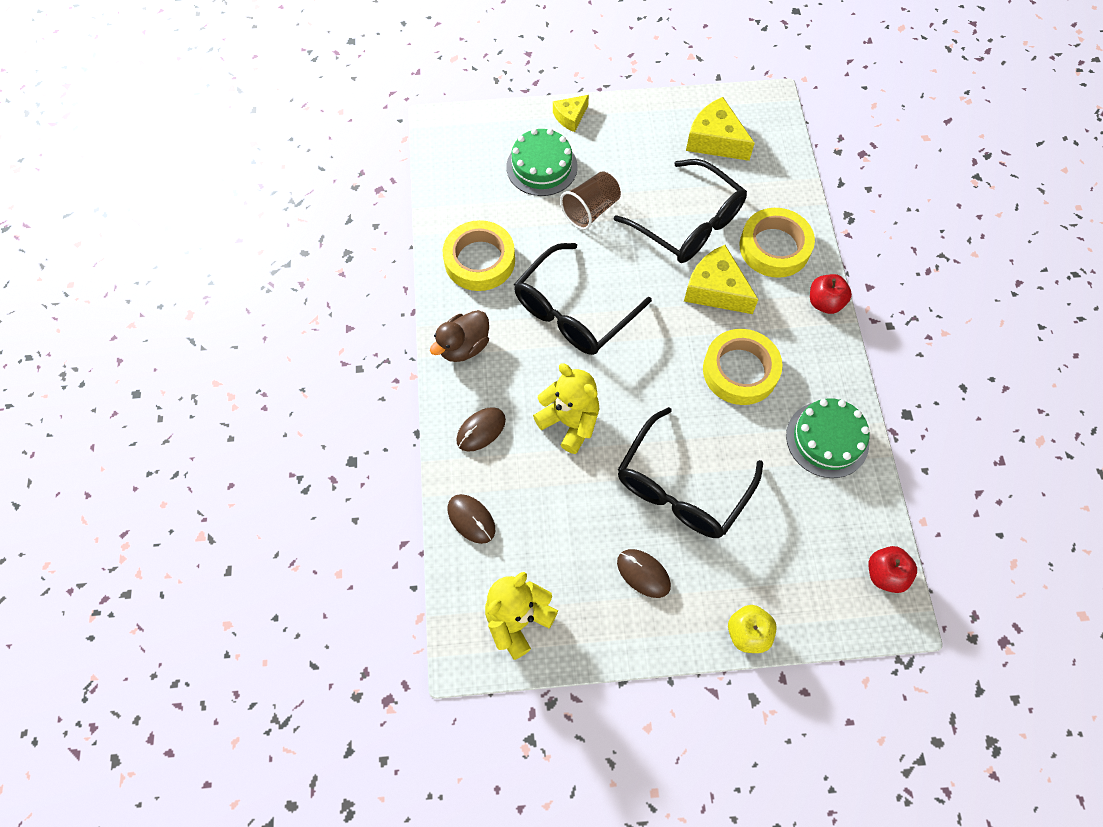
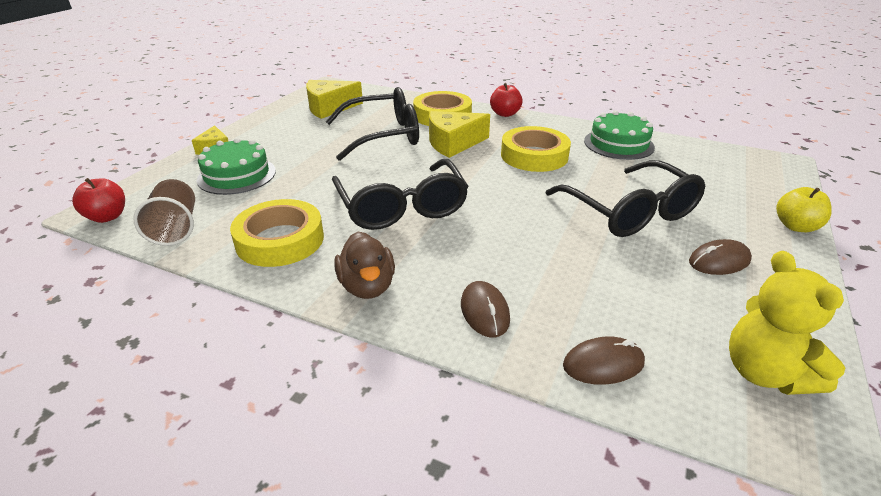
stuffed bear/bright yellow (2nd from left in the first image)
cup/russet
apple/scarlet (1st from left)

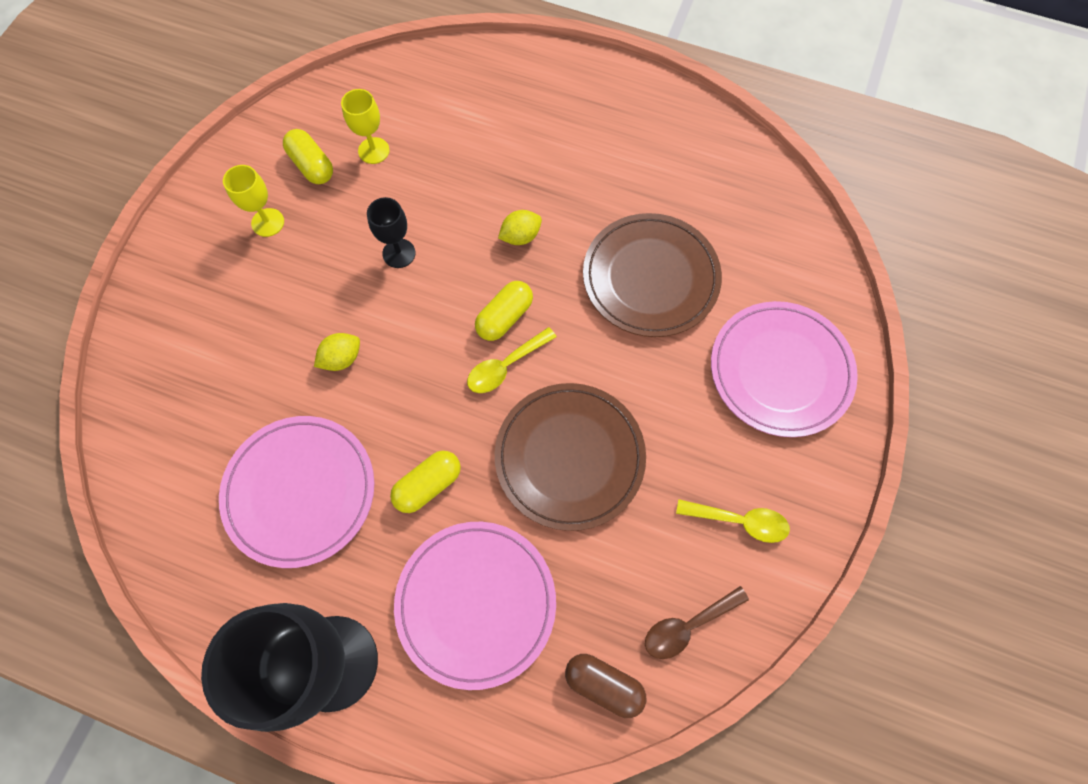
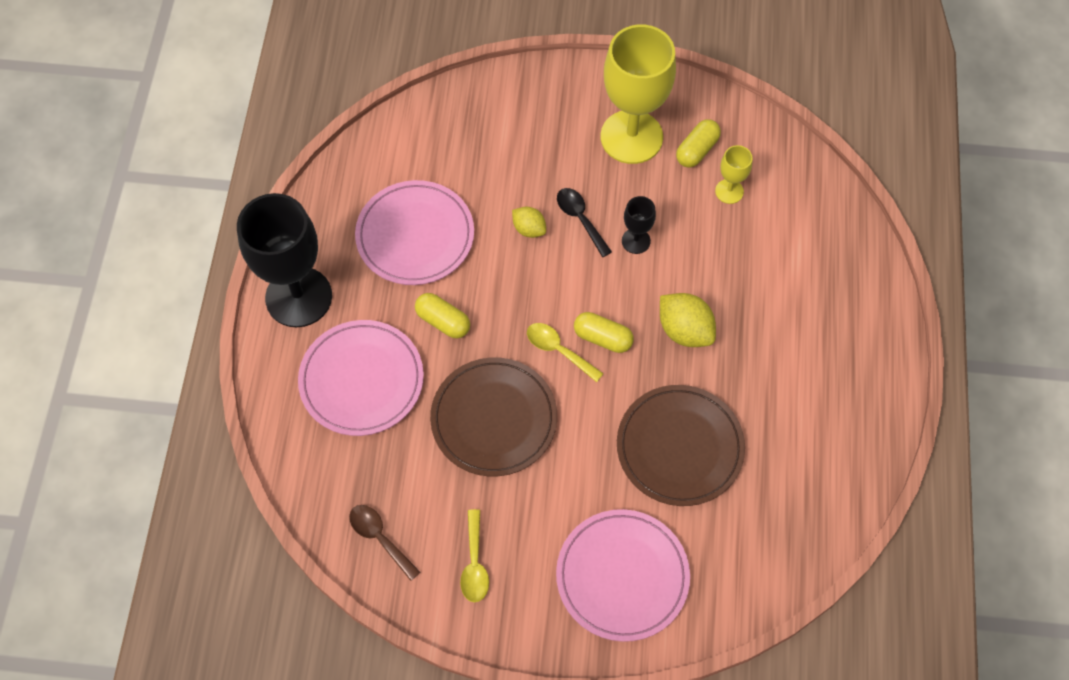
pill shape/russet
tablespoon/ebony
goblet/bright yellow (1st from left)
lemon/bright yellow (2nd from left)

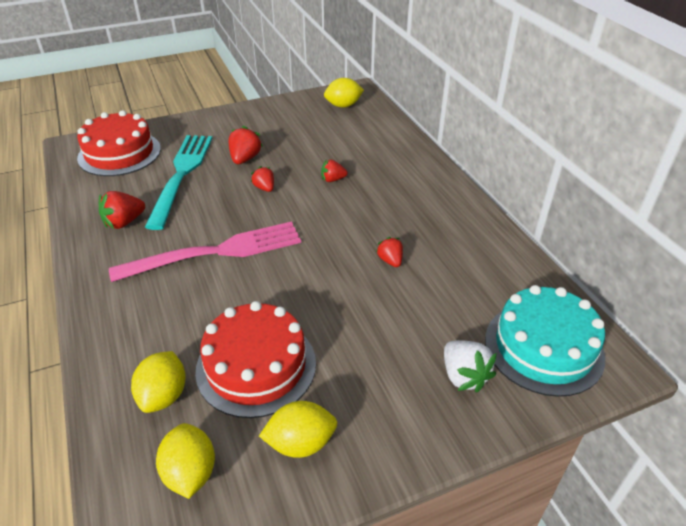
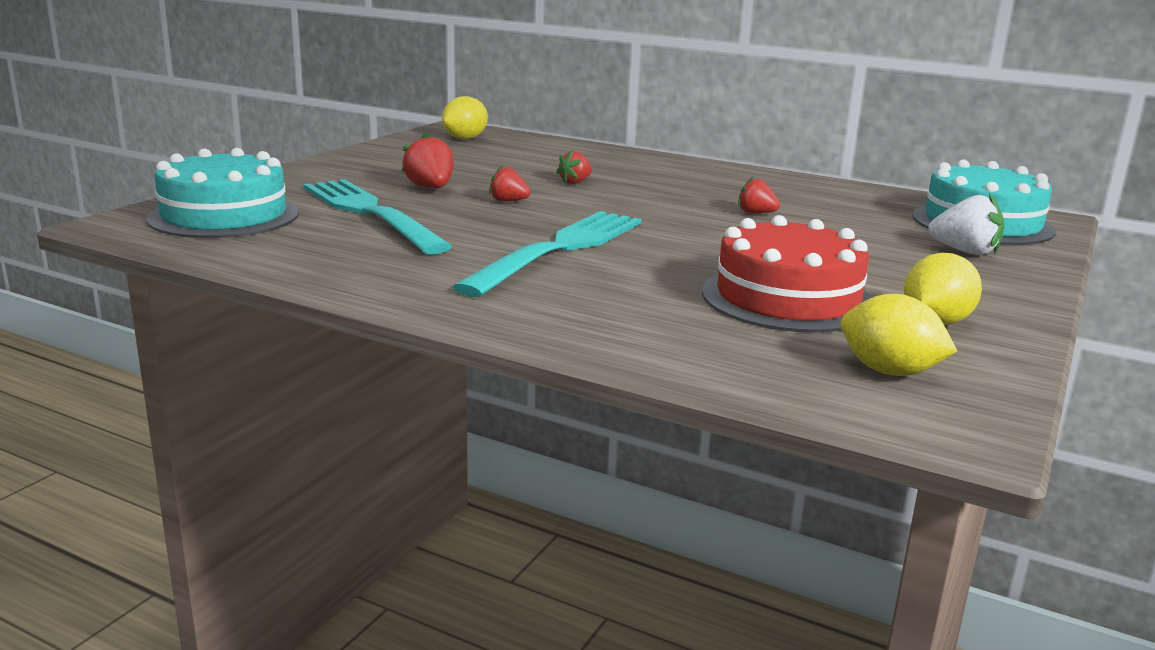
toy strawberry/scarlet (1st from left in the first image)
lemon/bright yellow (1st from left in the first image)
cake/aqua (1st from left)
table fork/aqua (2nd from left)

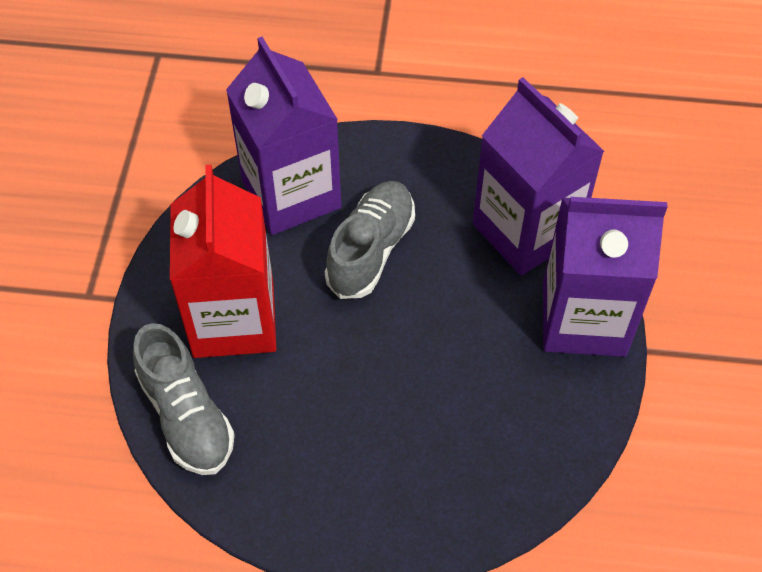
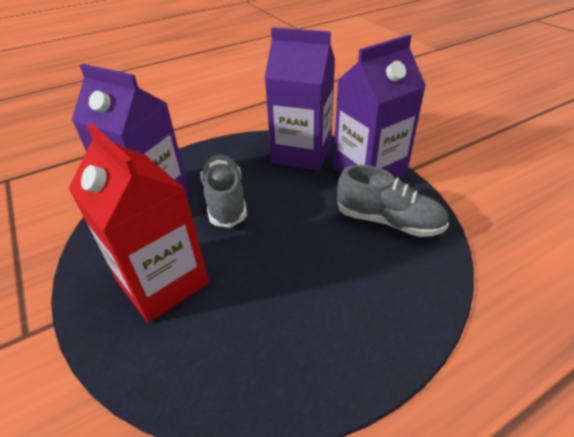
lace-up shoe/gray (2nd from left)

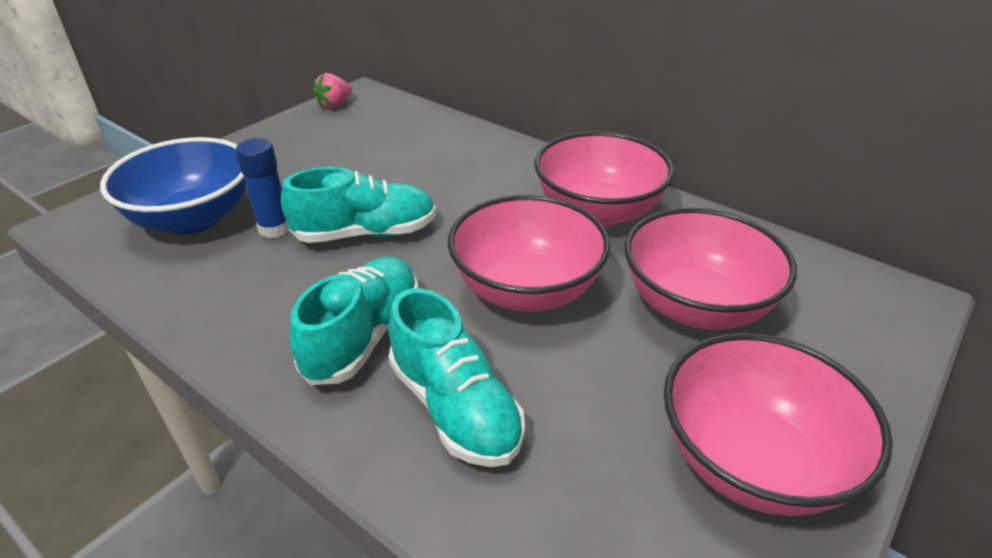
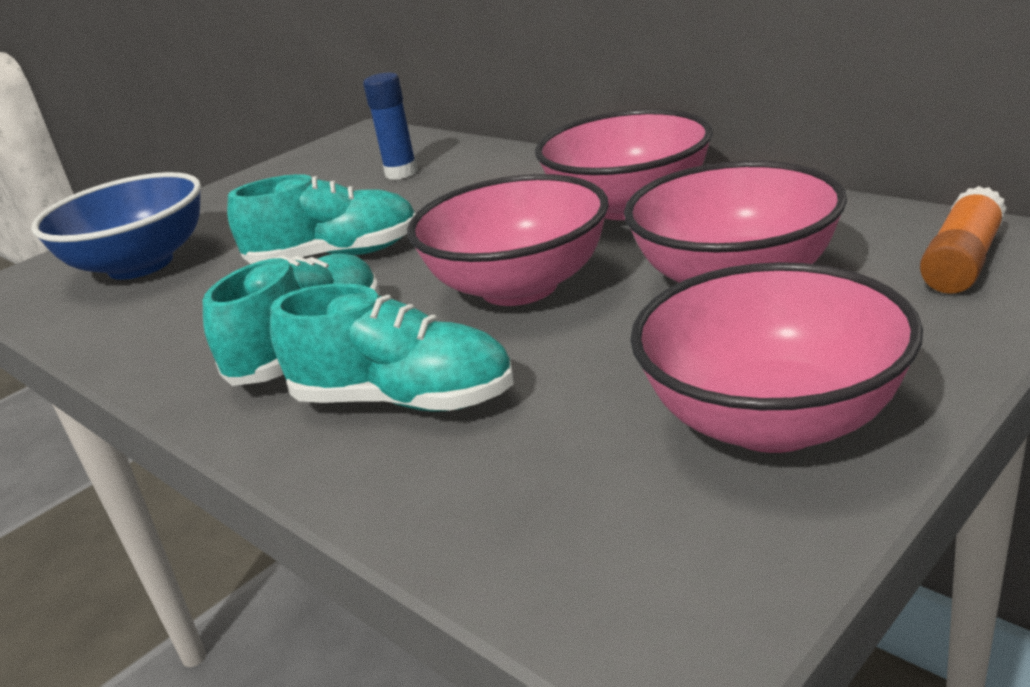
toy strawberry/rose-pink
glue stick/orange-coloured
glue stick/cobalt
lace-up shoe/aqua (3rd from left)

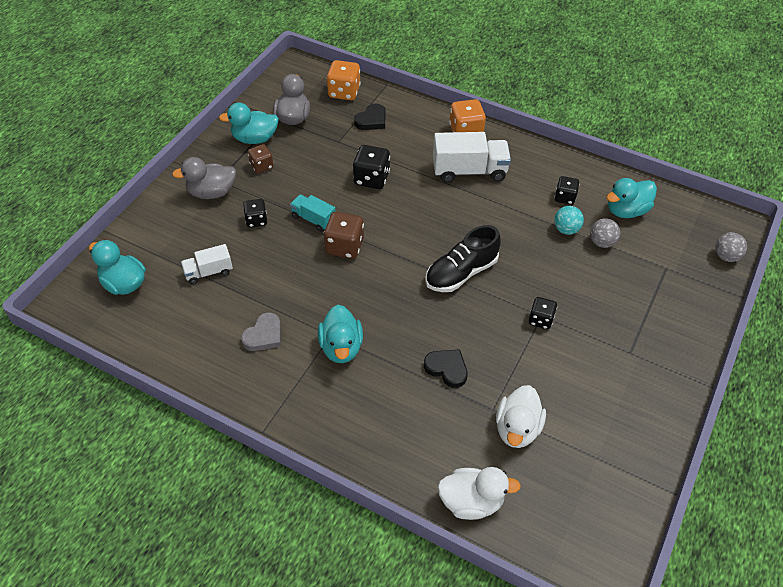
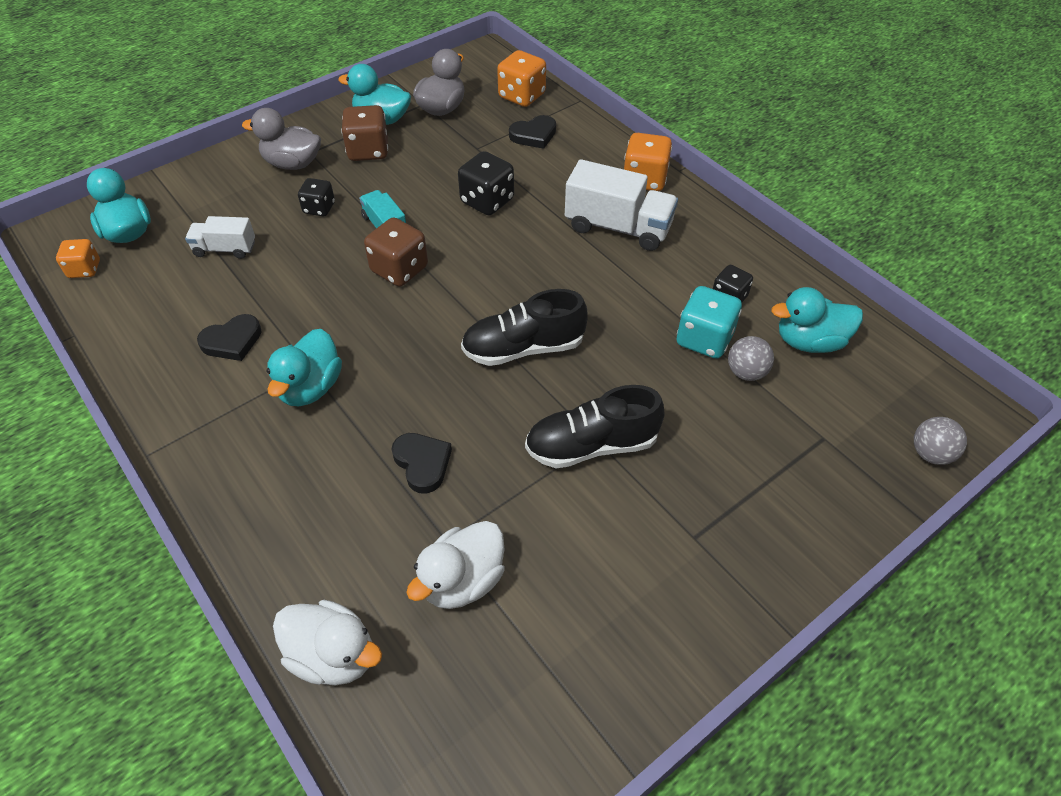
dice/orange-coloured (1st from left)
lace-up shoe/ebony (2nd from left)
dice/aqua
heart/ebony (1st from left)
dice/russet (1st from left)

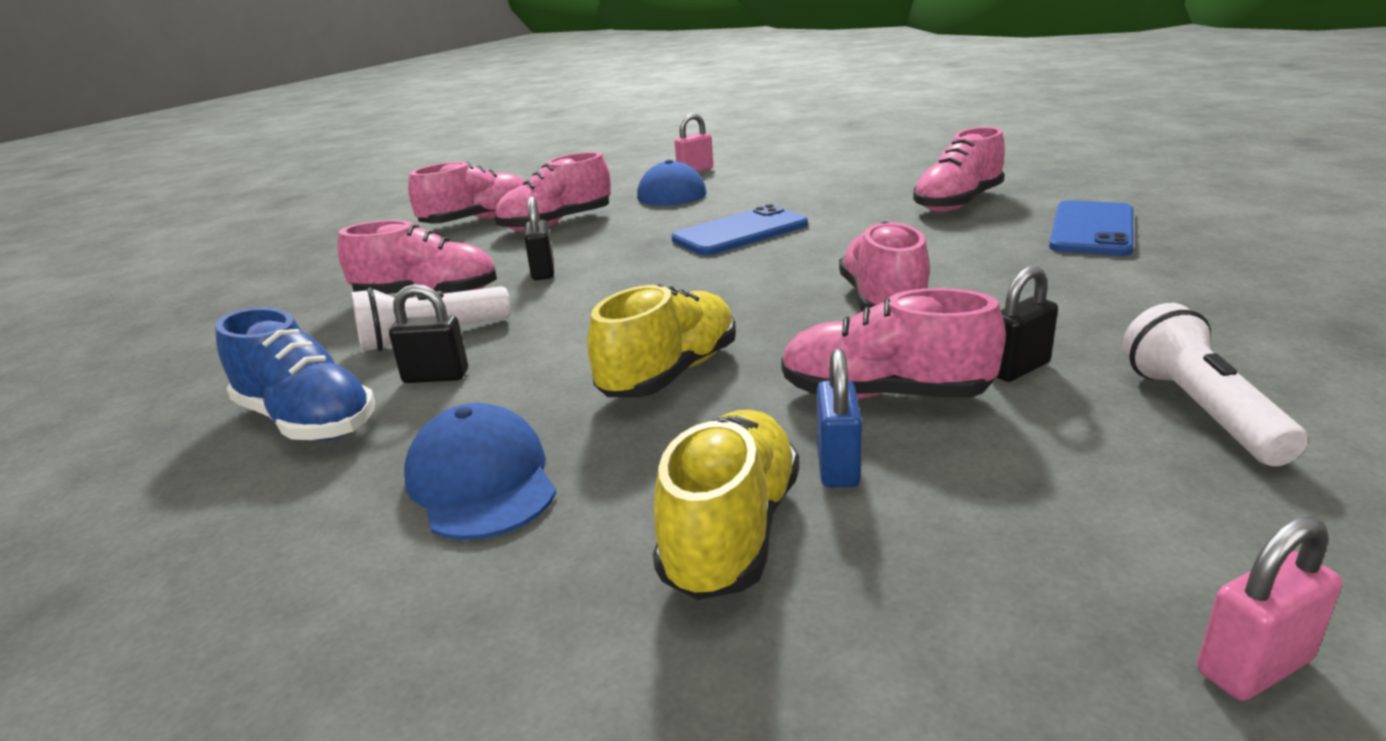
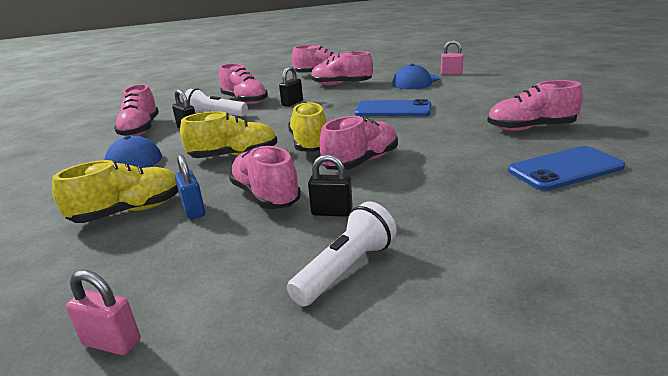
lace-up shoe/bright yellow (3rd from left)
lace-up shoe/rose-pink (1st from left)
lock/cobalt

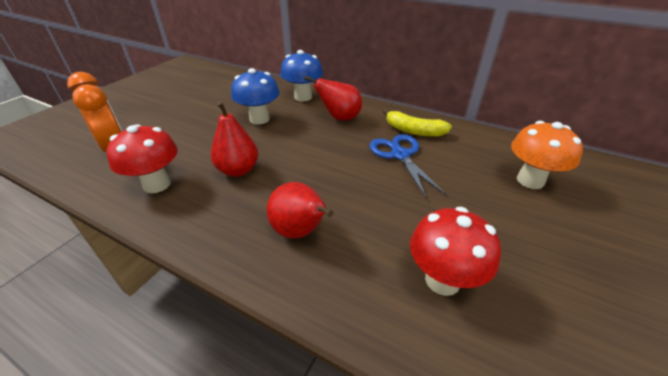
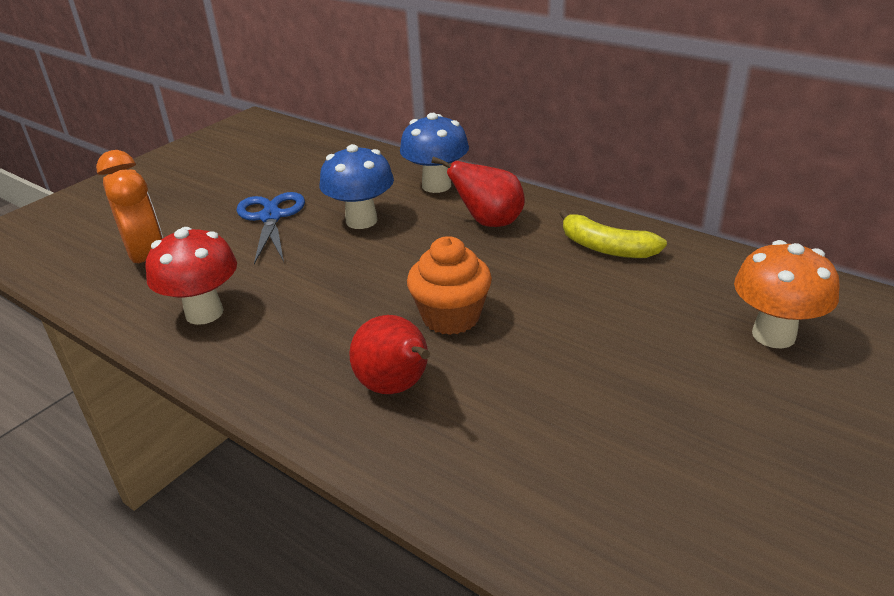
pear/scarlet (1st from left in the first image)
fungus/scarlet (2nd from left in the first image)
cupcake/orange-coloured
pair of scissors/cobalt

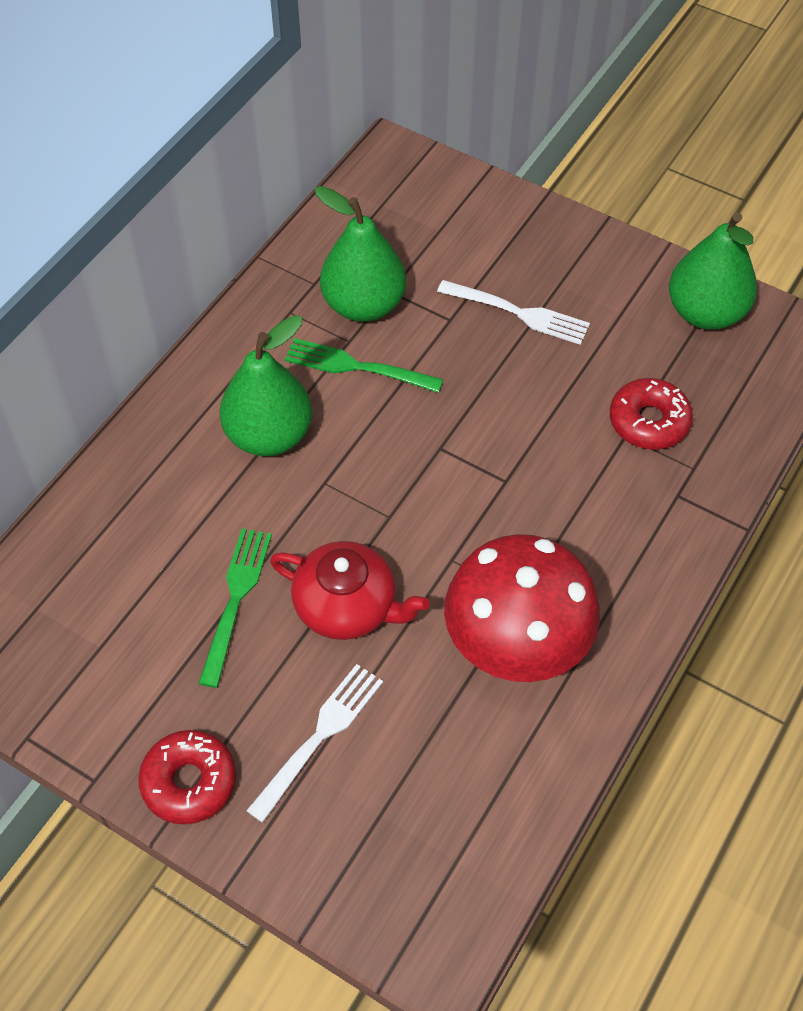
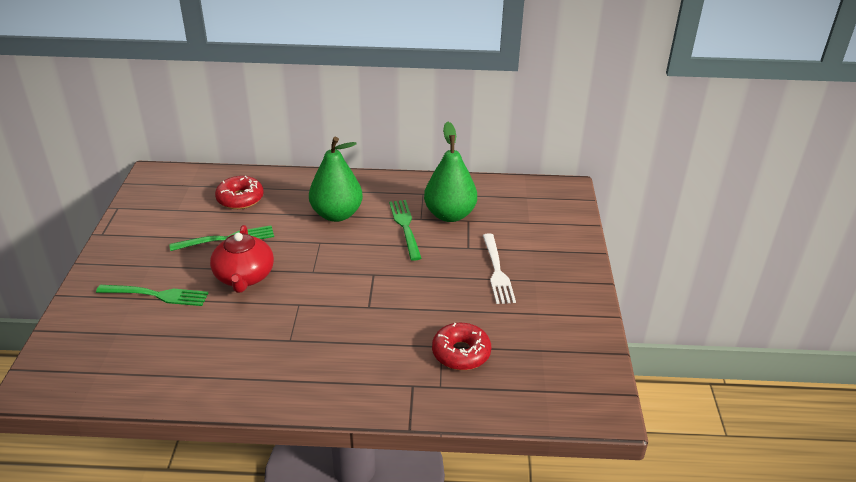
fungus/scarlet
pear/emerald (3rd from left in the first image)
doughnut/scarlet (1st from left)
table fork/emerald (1st from left)

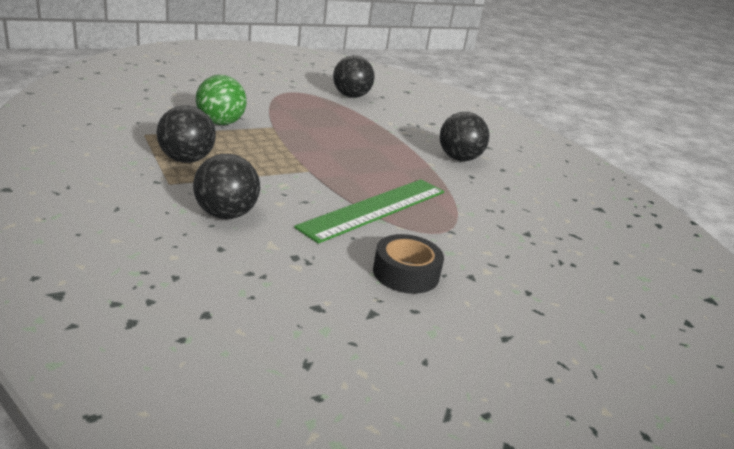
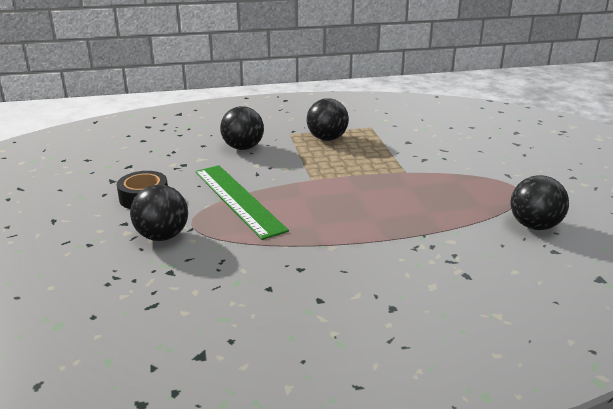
ball/emerald
ball/ebony (1st from left)

